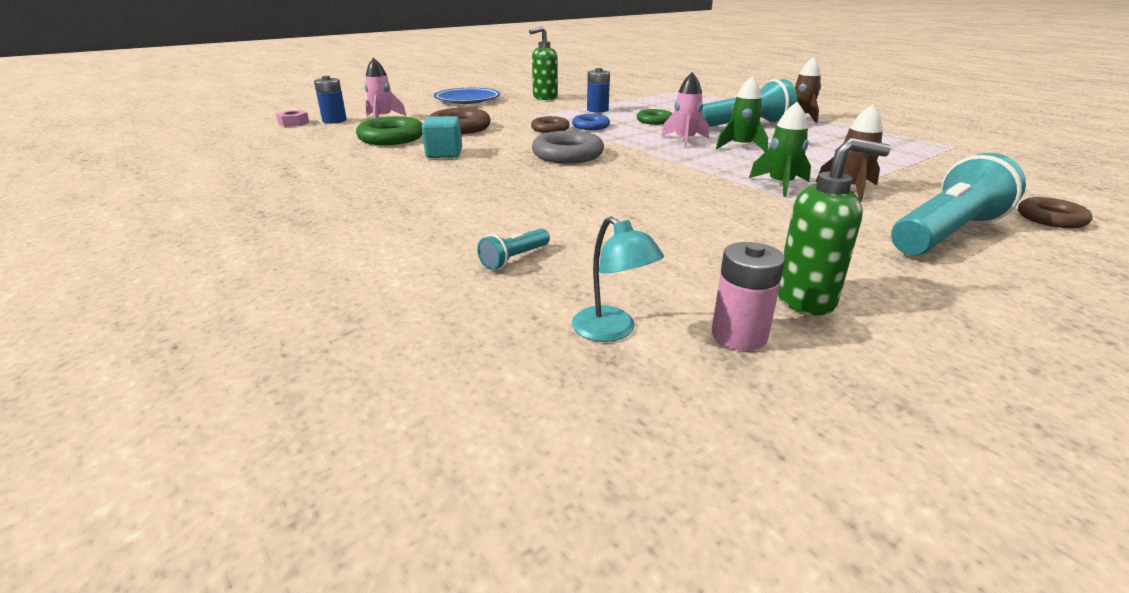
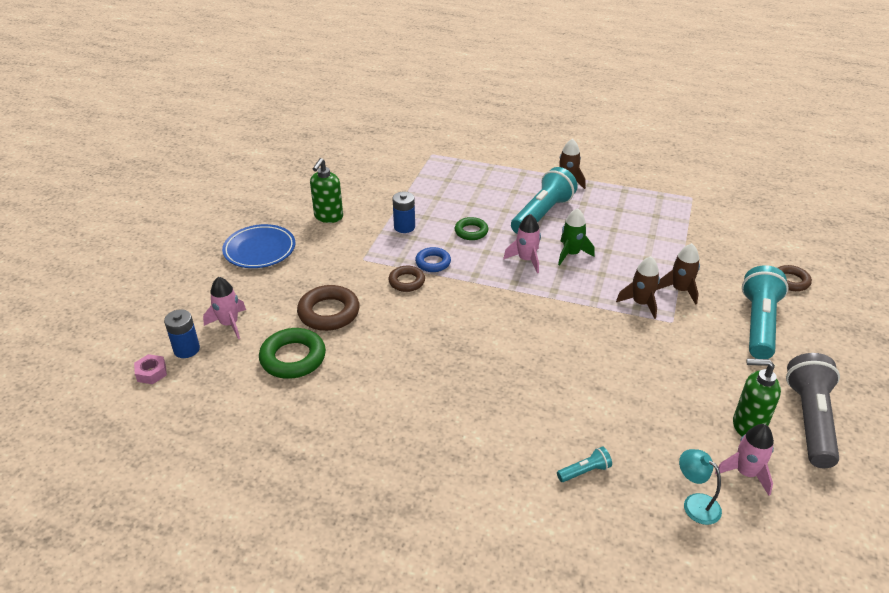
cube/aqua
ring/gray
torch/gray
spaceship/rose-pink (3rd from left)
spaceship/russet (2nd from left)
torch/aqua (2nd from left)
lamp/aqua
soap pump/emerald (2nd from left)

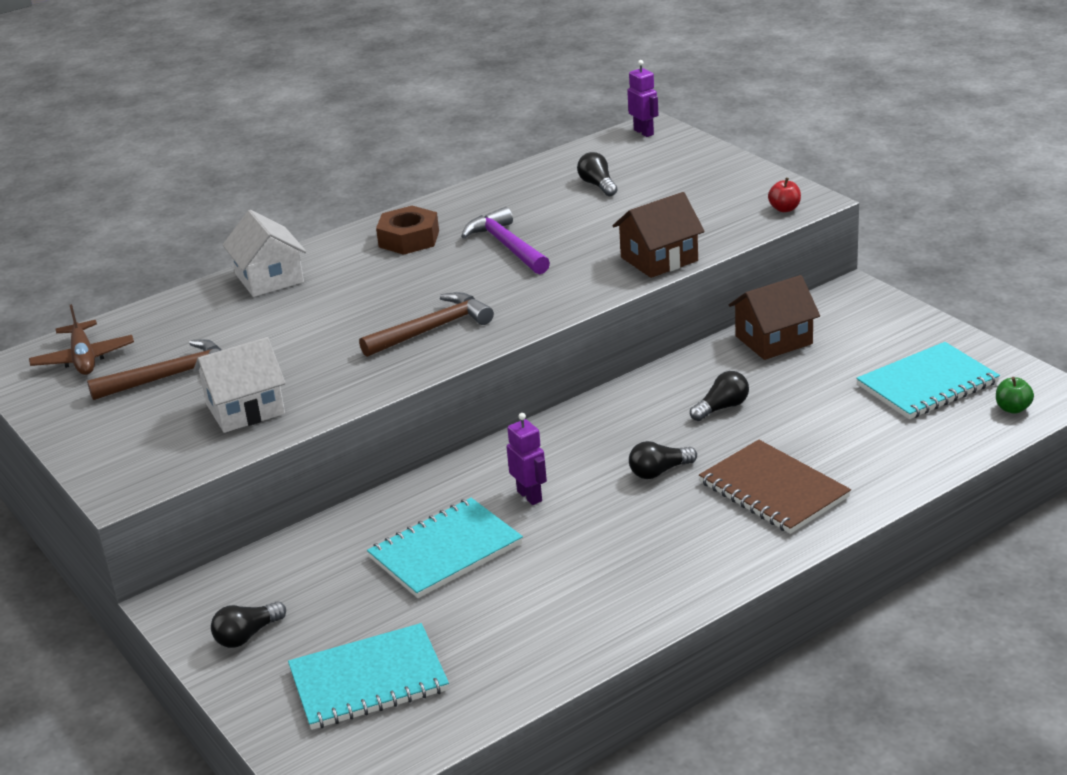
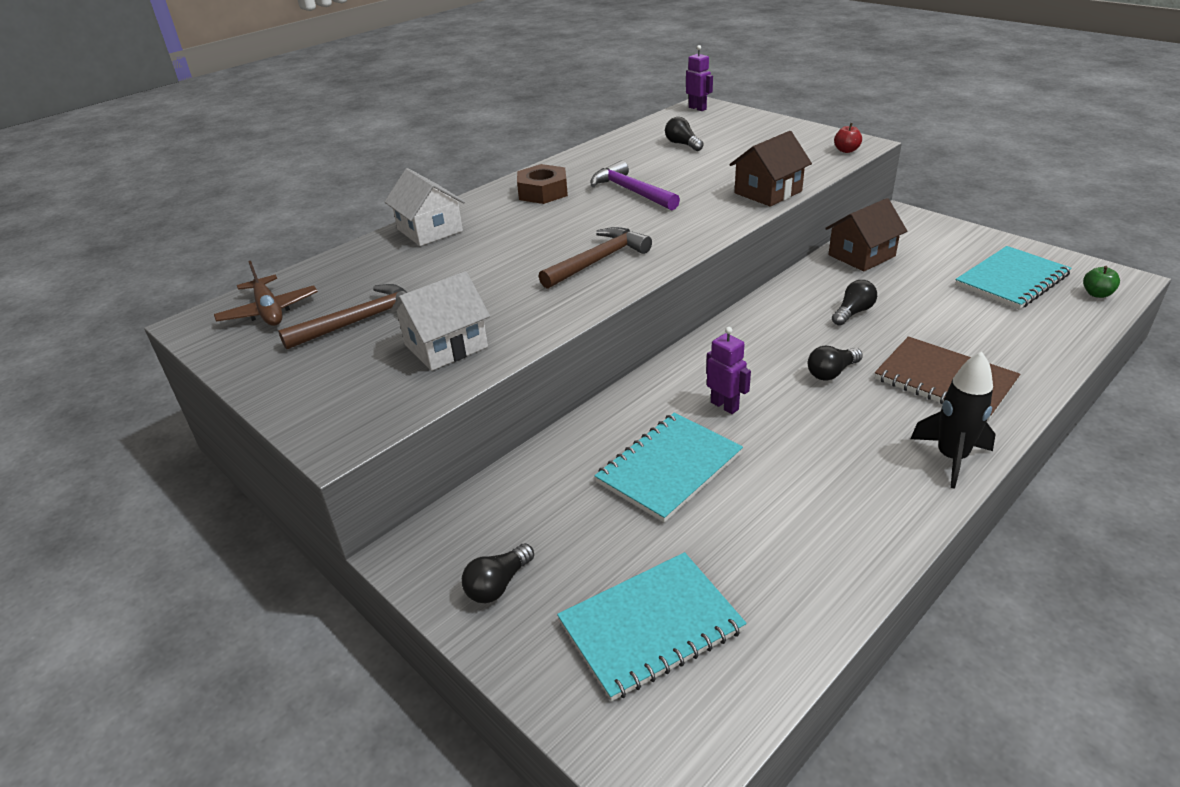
spaceship/ebony

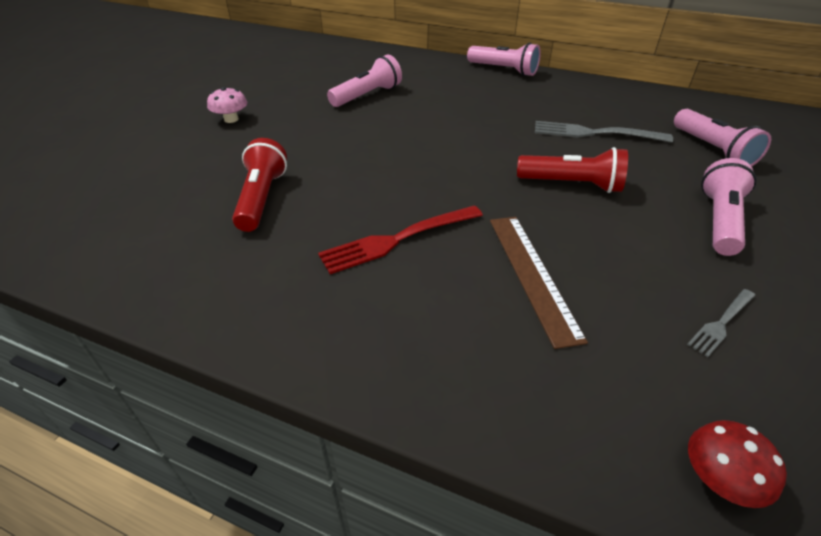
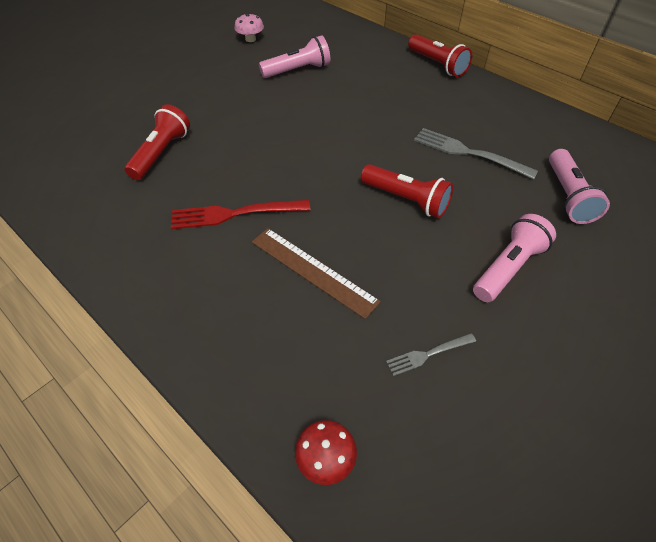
fungus/rose-pink
torch/scarlet (3rd from left)
ruler/russet

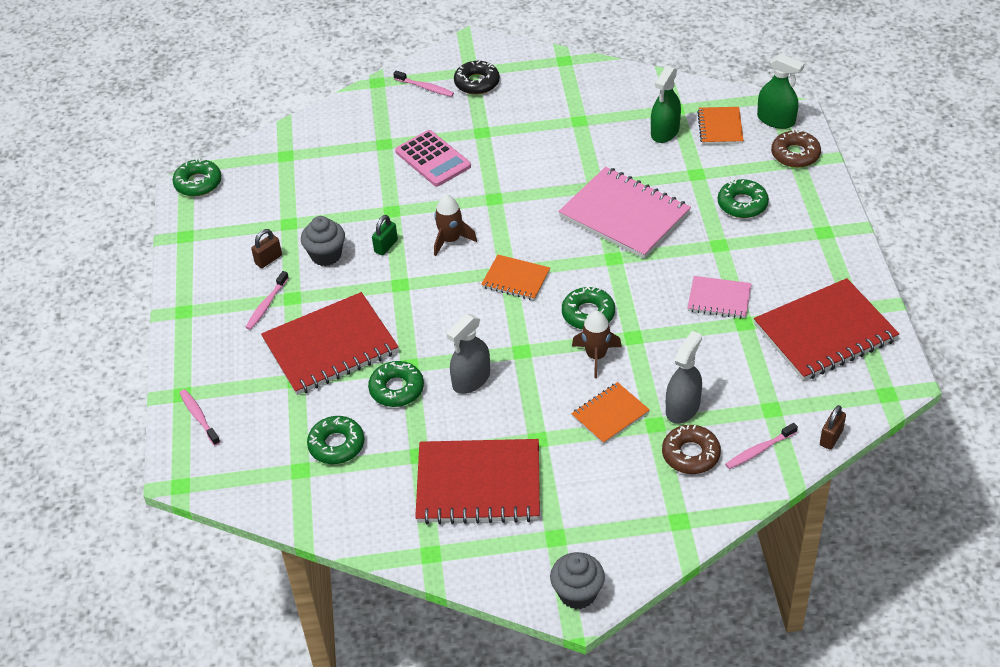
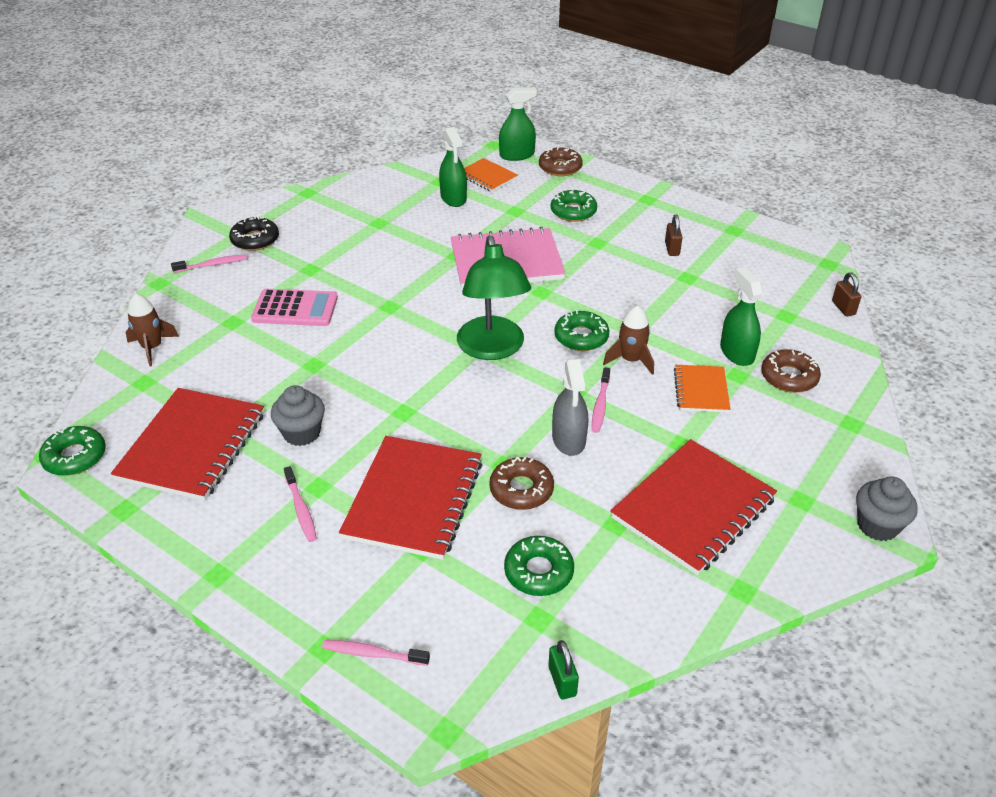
notepad/rose-pink (2nd from left in the first image)
lock/russet (1st from left)
lock/emerald
spaceship/russet (1st from left)
dental brush/rose-pink (4th from left)
notepad/scarlet (1st from left)
lamp/emerald
doughnut/russet (1st from left)
spray bottle/emerald (3rd from left)

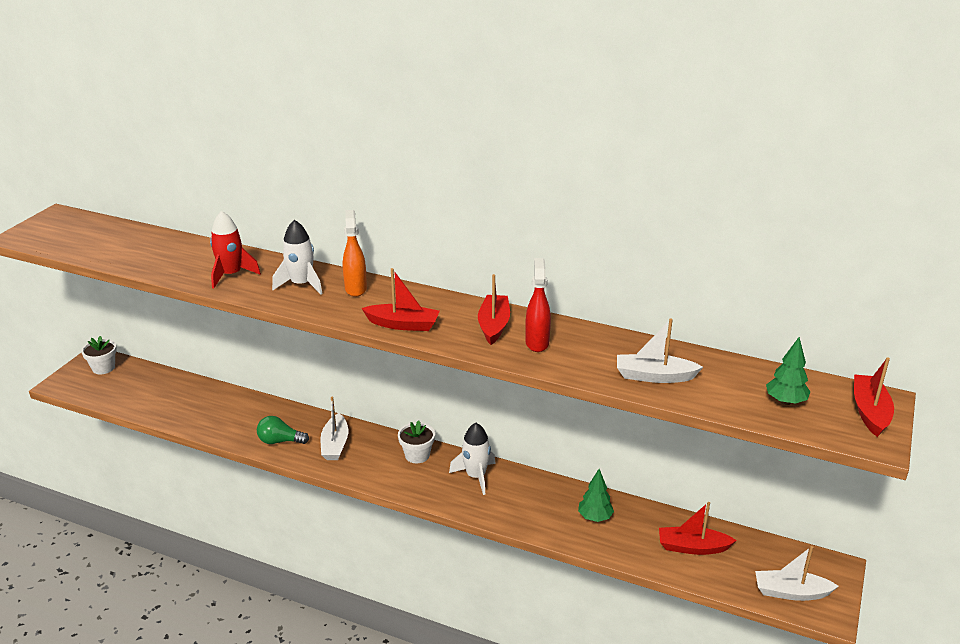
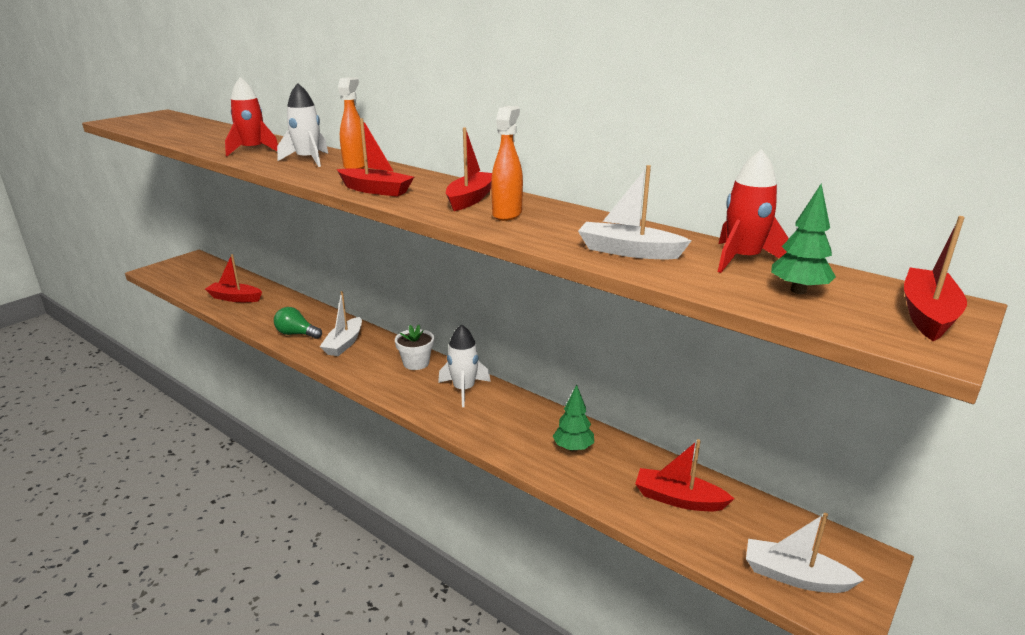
flower pot/pure white (1st from left in the first image)
boat/scarlet (1st from left)
spaceship/scarlet (2nd from left)
spray bottle/orange-coloured (2nd from left)

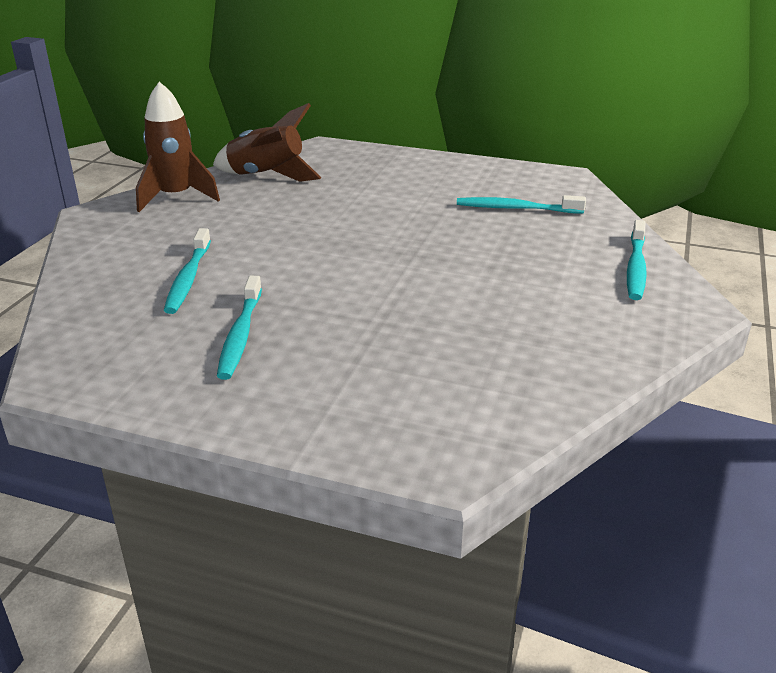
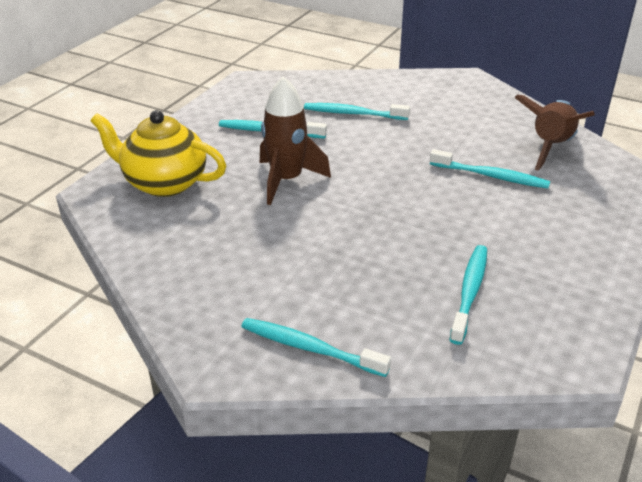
china teapot/bright yellow
dental brush/aqua (5th from left)
spaceship/russet (1st from left)

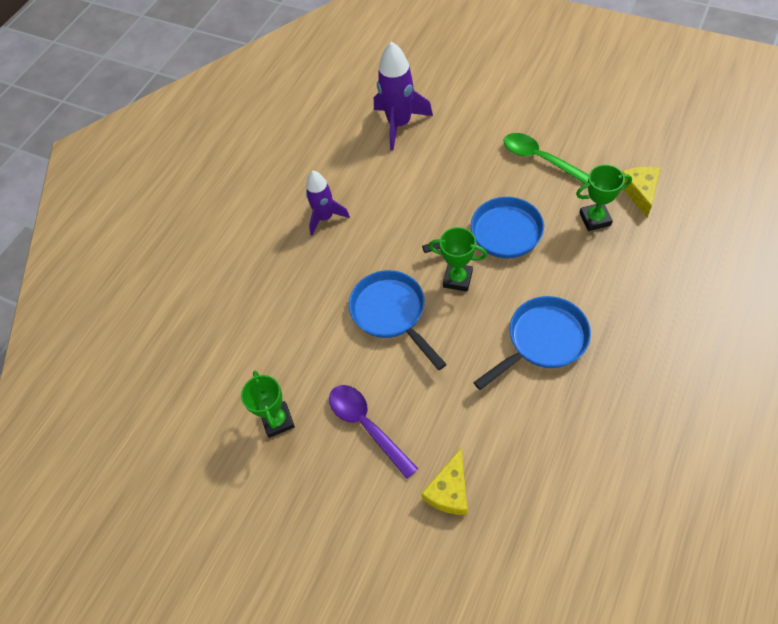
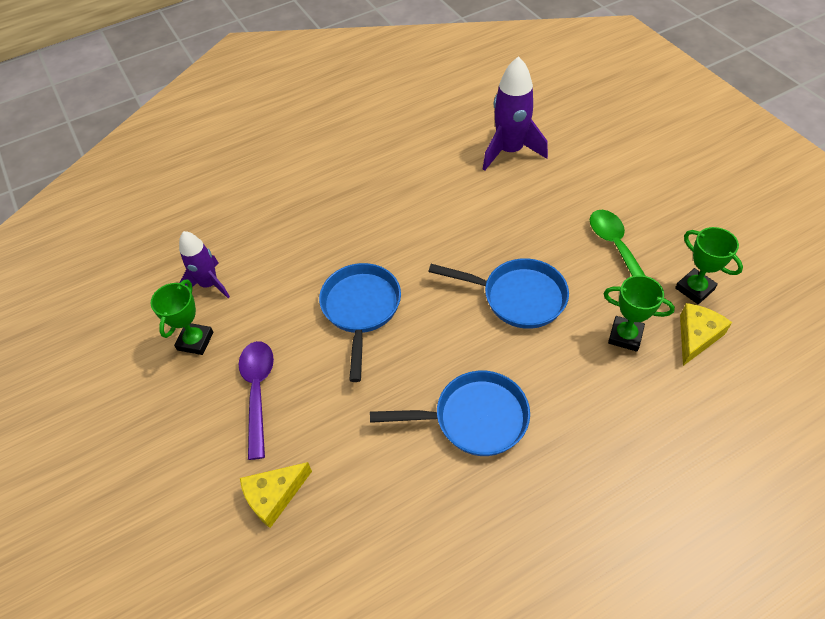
spaceship/violet (1st from left)
award cup/emerald (3rd from left)

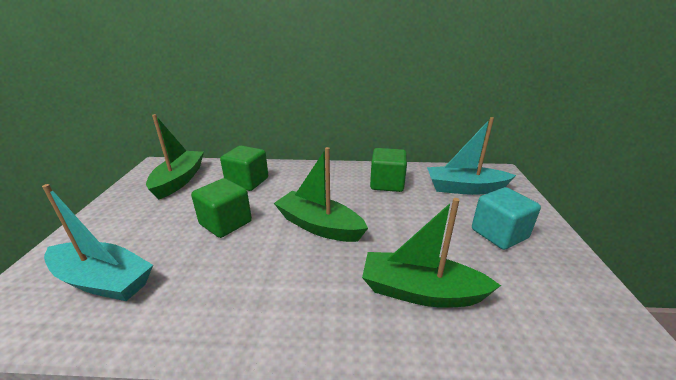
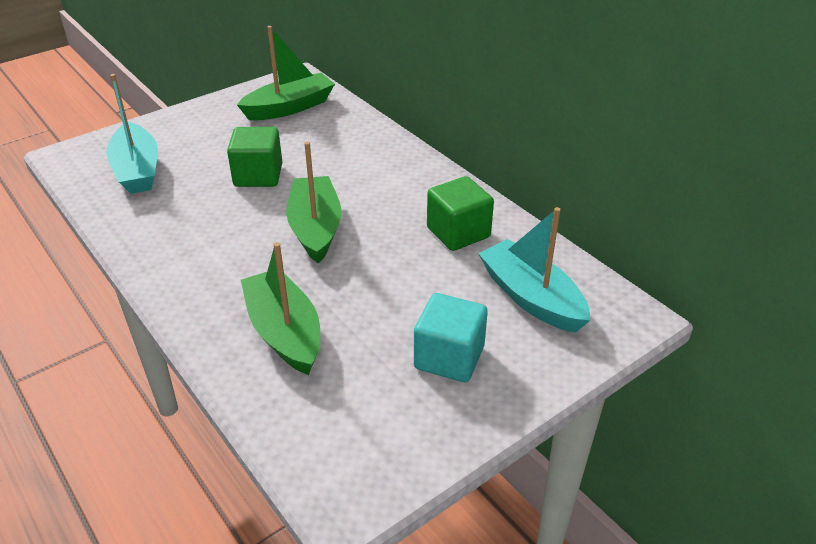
cube/emerald (2nd from left in the first image)

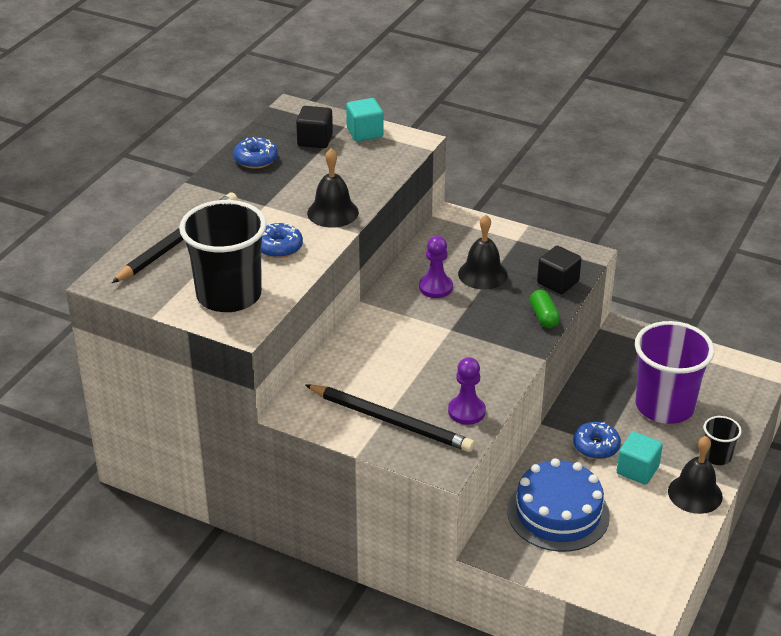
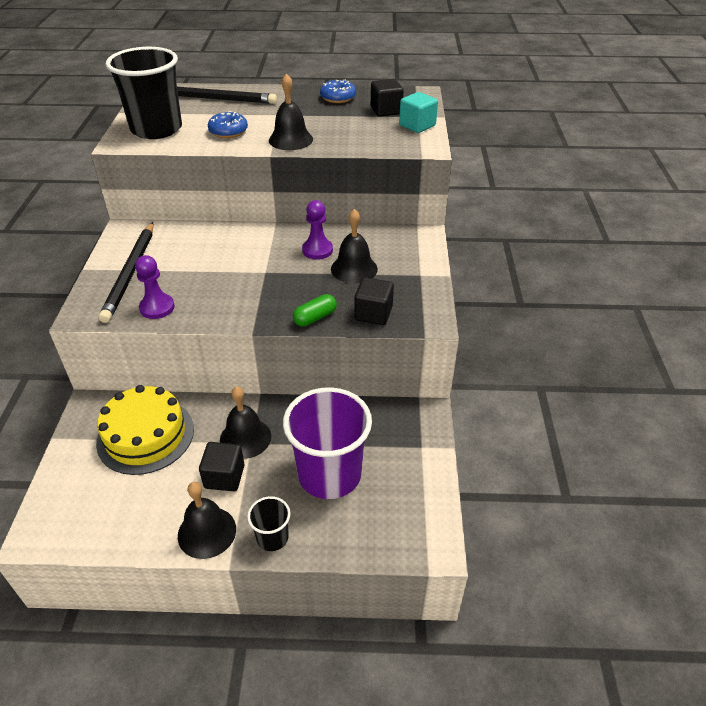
bell/ebony (2nd from left)
cake/bright yellow
cube/ebony (1st from left)

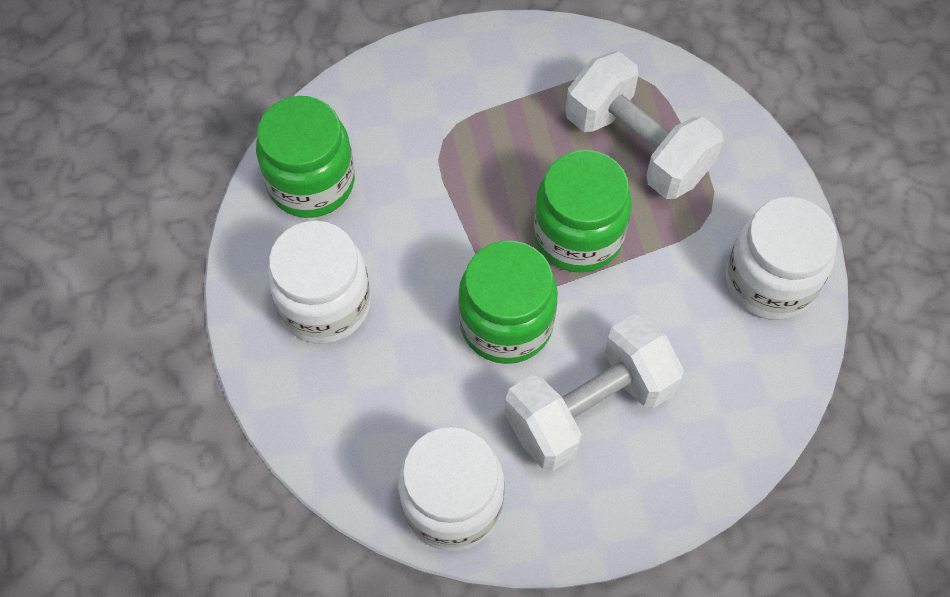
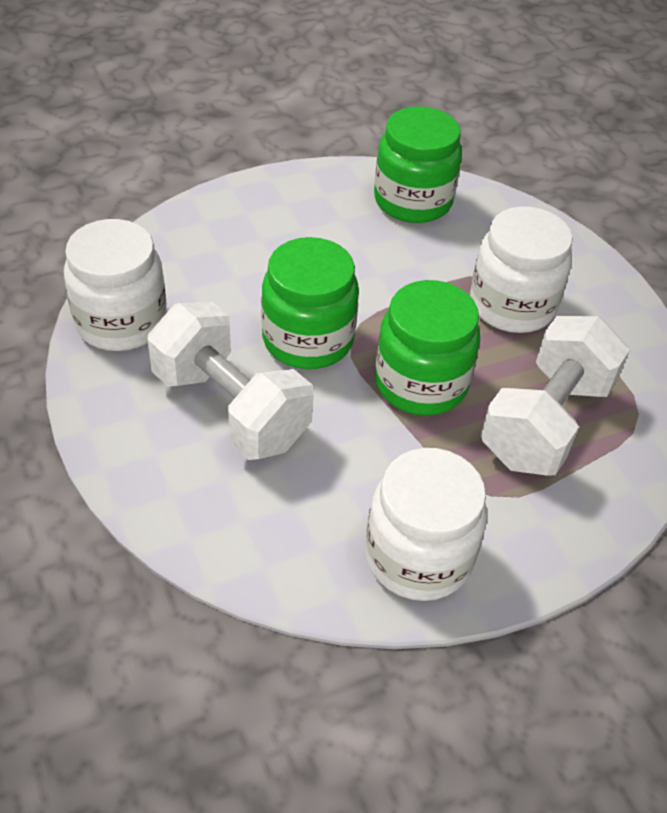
jam jar/pure white (3rd from left)

